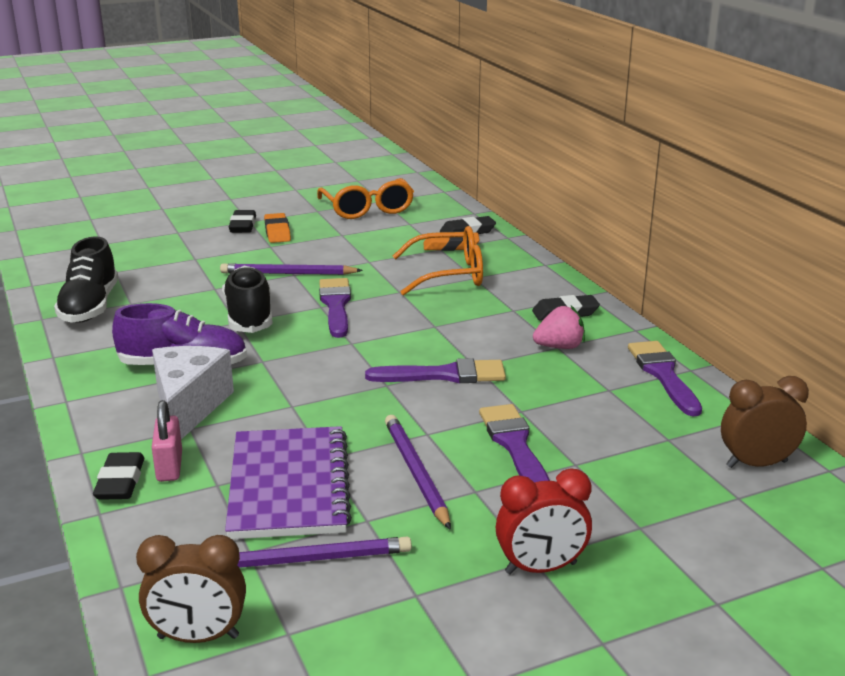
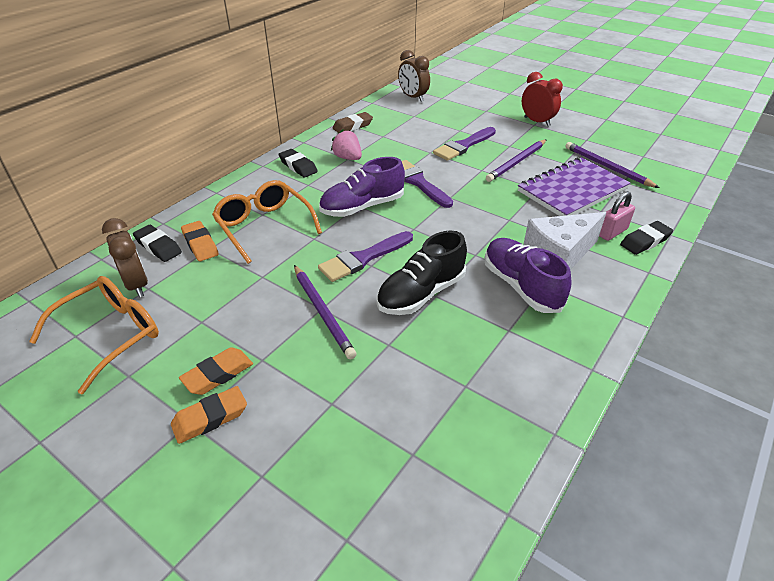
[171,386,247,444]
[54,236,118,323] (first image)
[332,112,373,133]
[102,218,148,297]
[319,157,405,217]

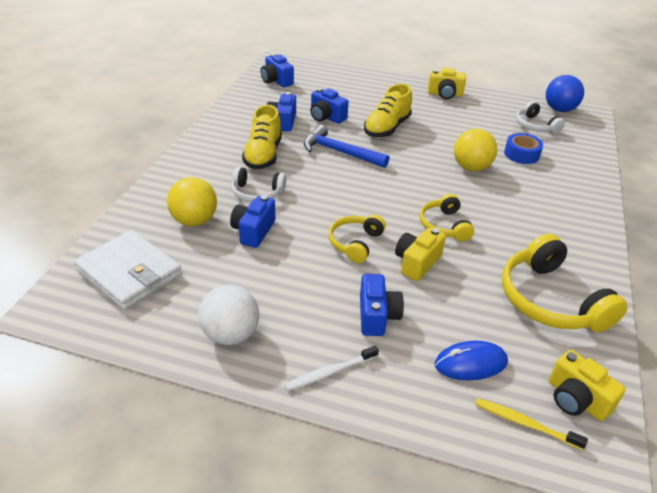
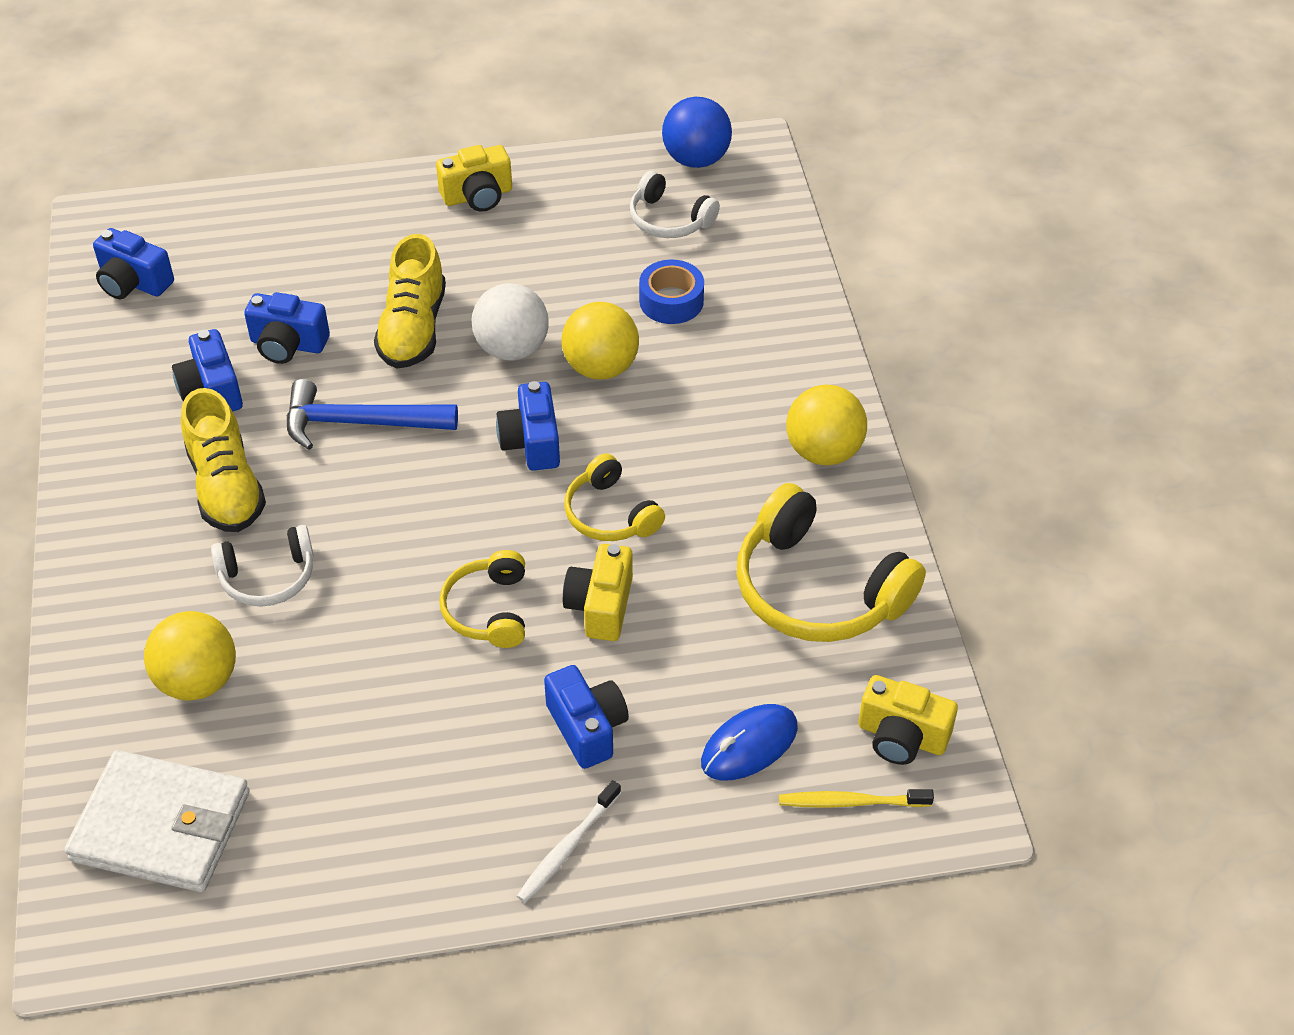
[496,381,560,471]
[472,283,549,361]
[786,385,867,466]

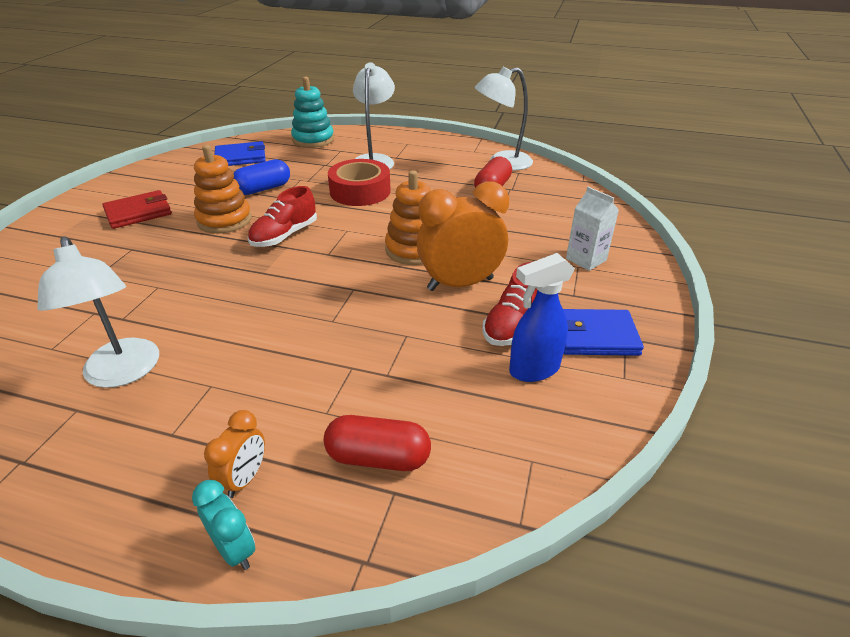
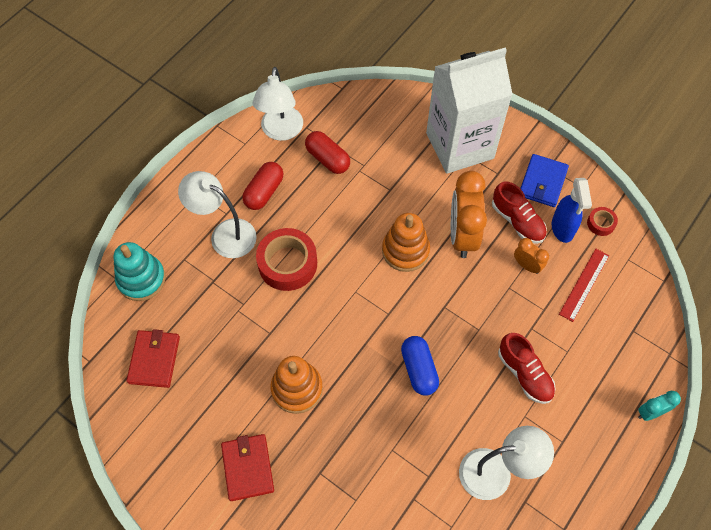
[126,329,180,388]
[401,336,439,396]
[498,333,556,404]
[426,48,513,174]
[514,238,549,274]
[242,162,283,210]
[587,207,618,236]
[559,249,609,322]

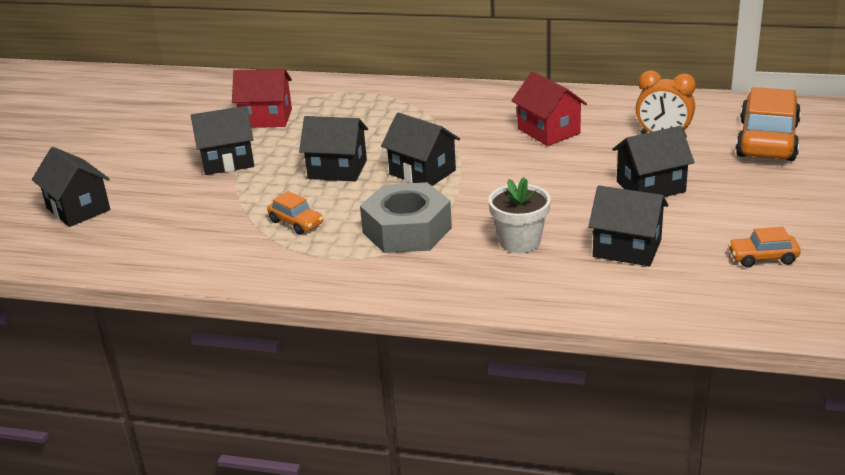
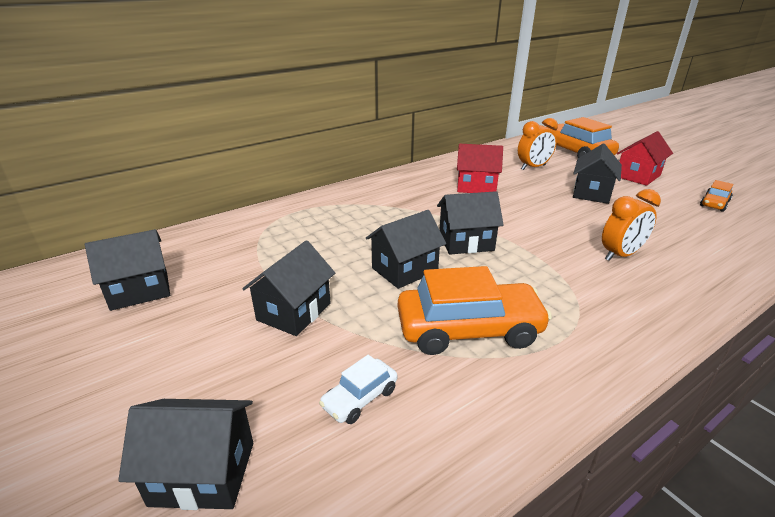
[617,131,673,186]
[602,189,661,261]
[360,182,452,253] (first image)
[85,229,170,311]
[398,266,552,355]
[319,355,397,424]

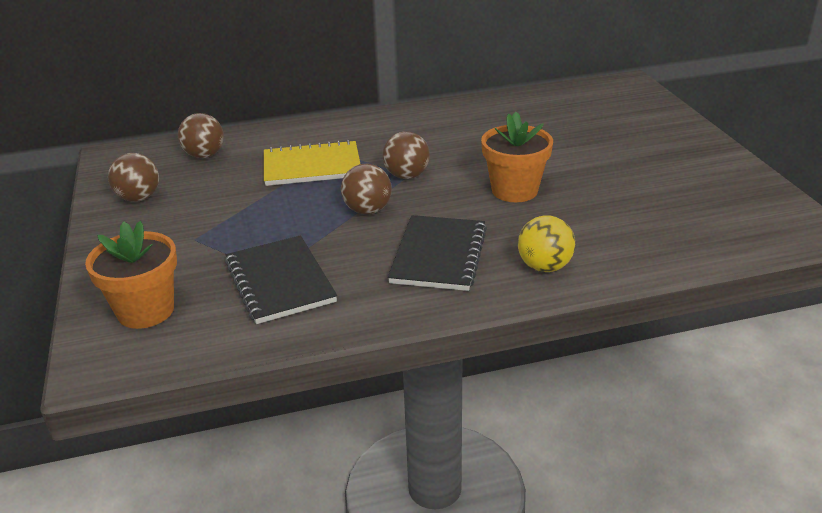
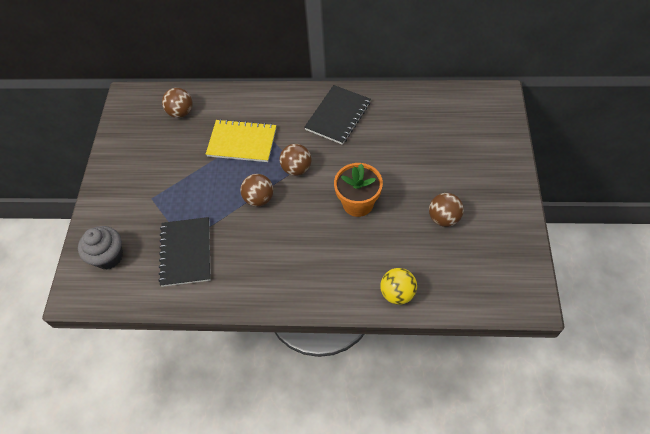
[429,193,464,227]
[304,85,371,145]
[380,268,417,305]
[78,226,123,269]

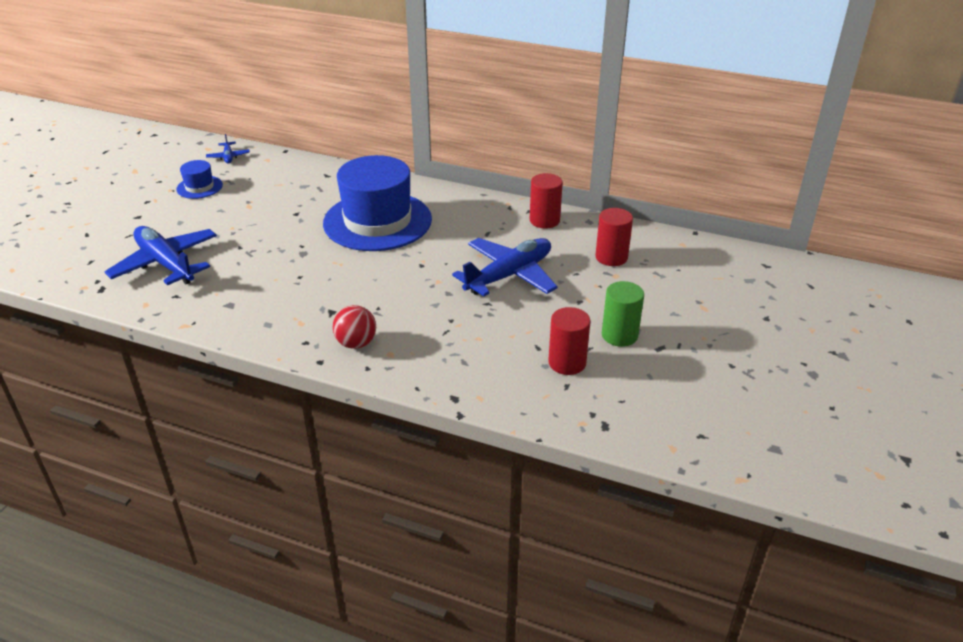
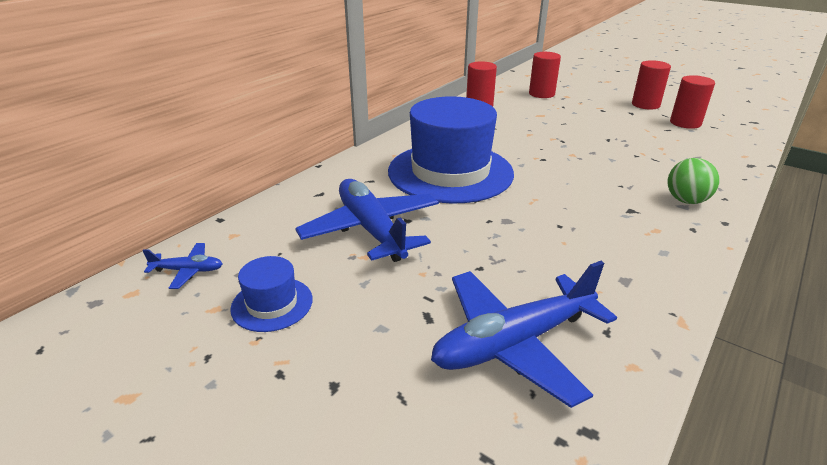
[295,179,439,262]
[632,60,671,109]
[668,158,719,204]

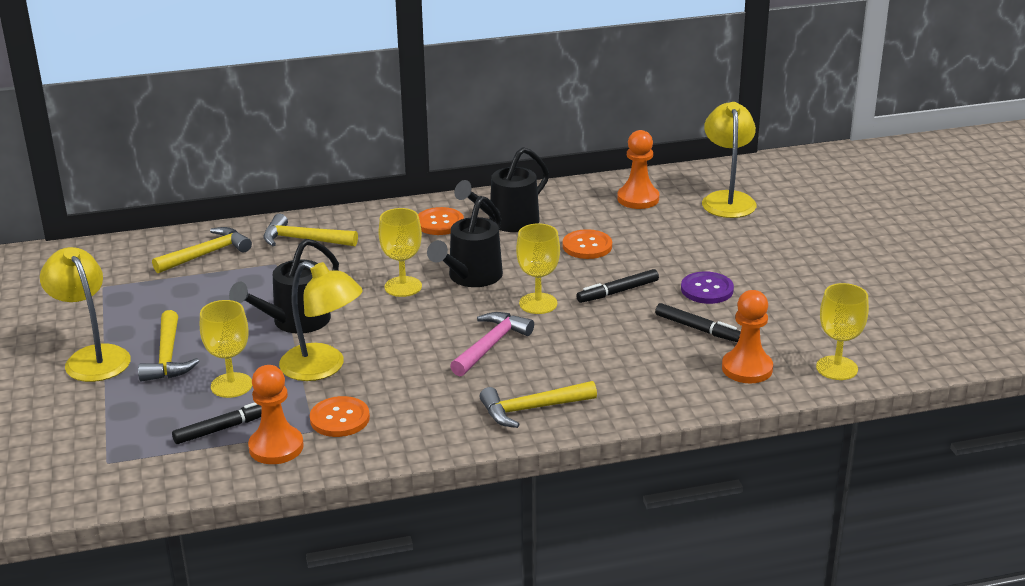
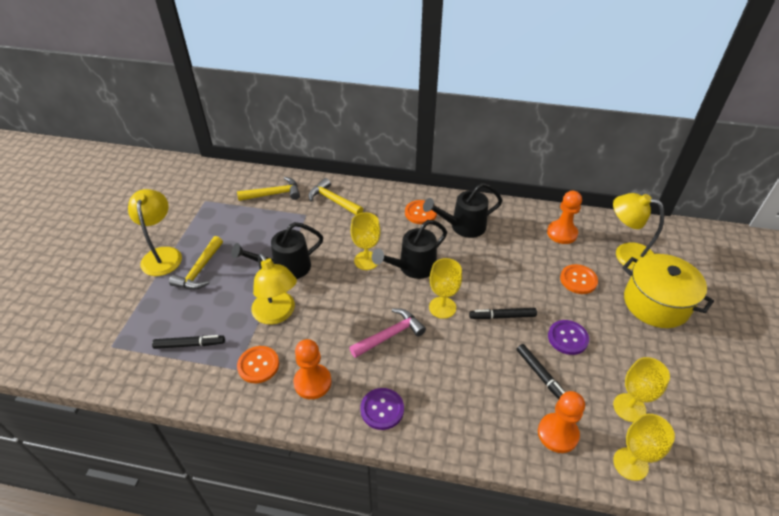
[613,193,664,270]
[560,264,598,294]
[613,357,670,422]
[293,339,331,399]
[360,388,404,430]
[622,254,714,328]

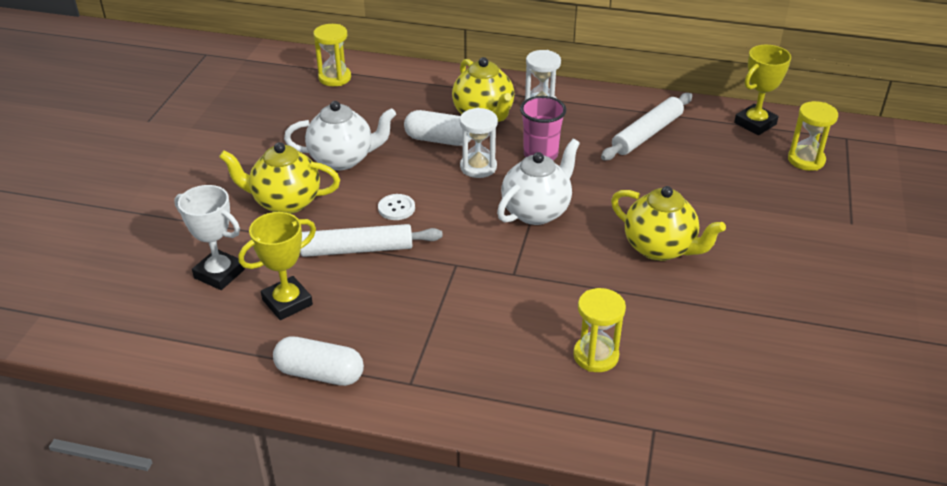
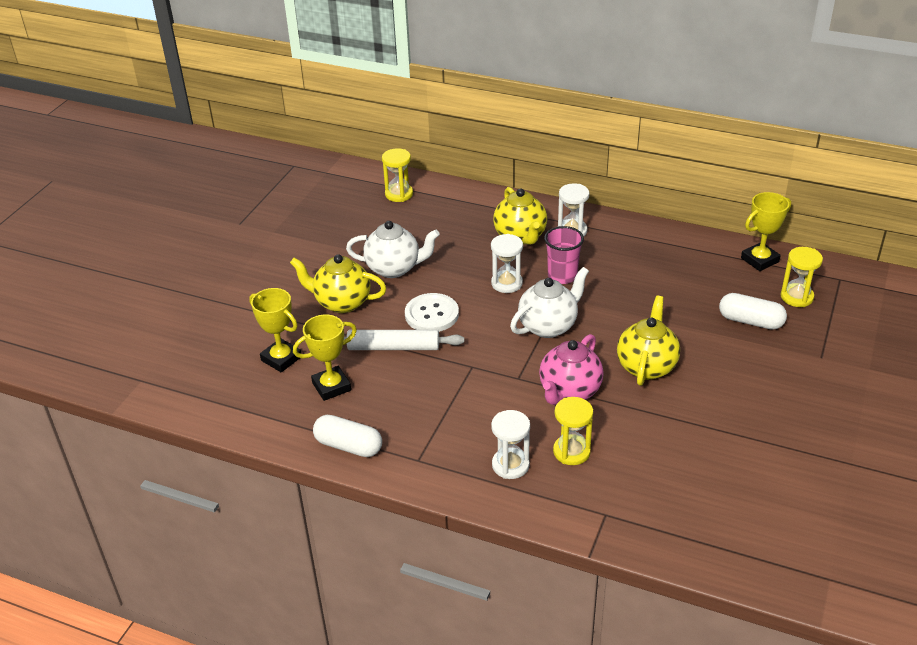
[601,93,692,160] (first image)
[719,293,787,330]
[249,288,301,372]
[617,296,680,386]
[405,293,459,332]
[539,334,604,405]
[491,410,530,479]

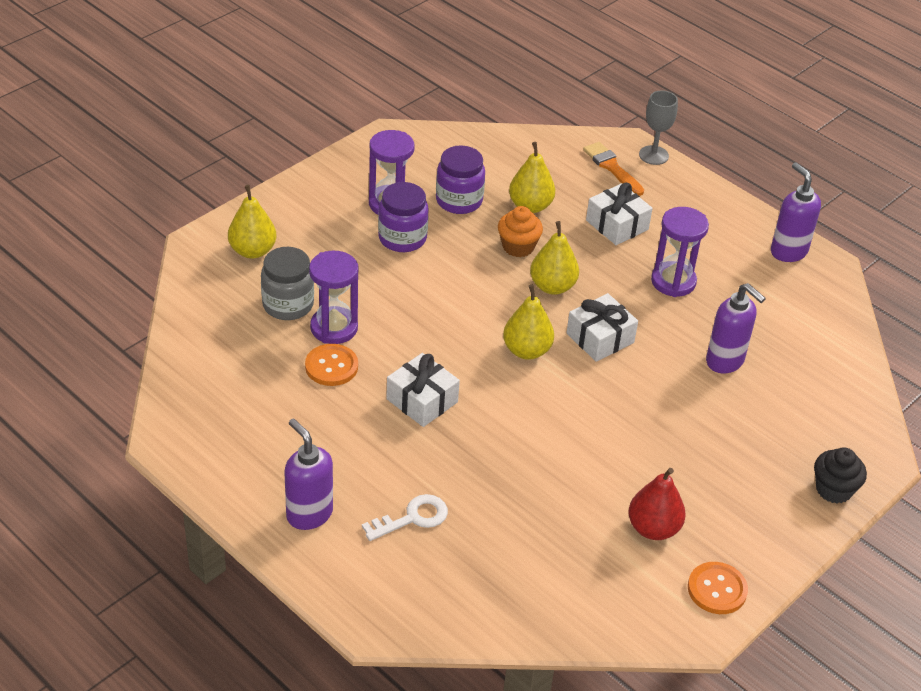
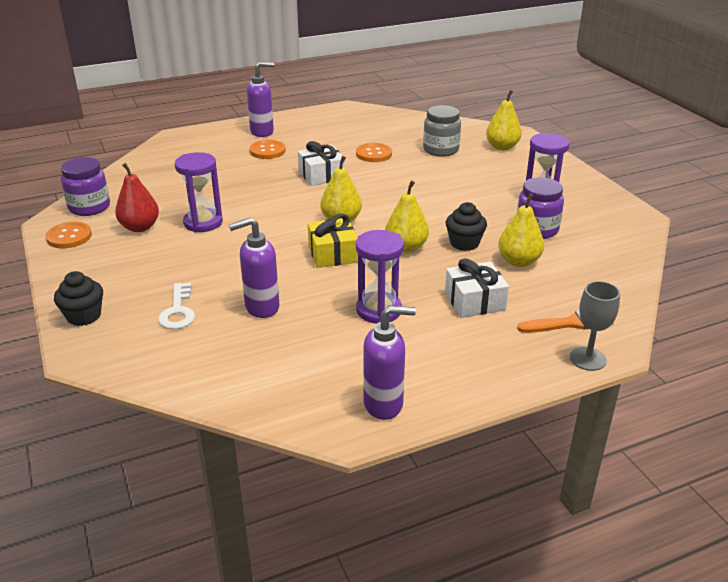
[61,157,110,216]
[446,202,487,251]
[175,152,223,233]
[308,214,358,268]
[158,283,195,329]
[249,140,286,159]

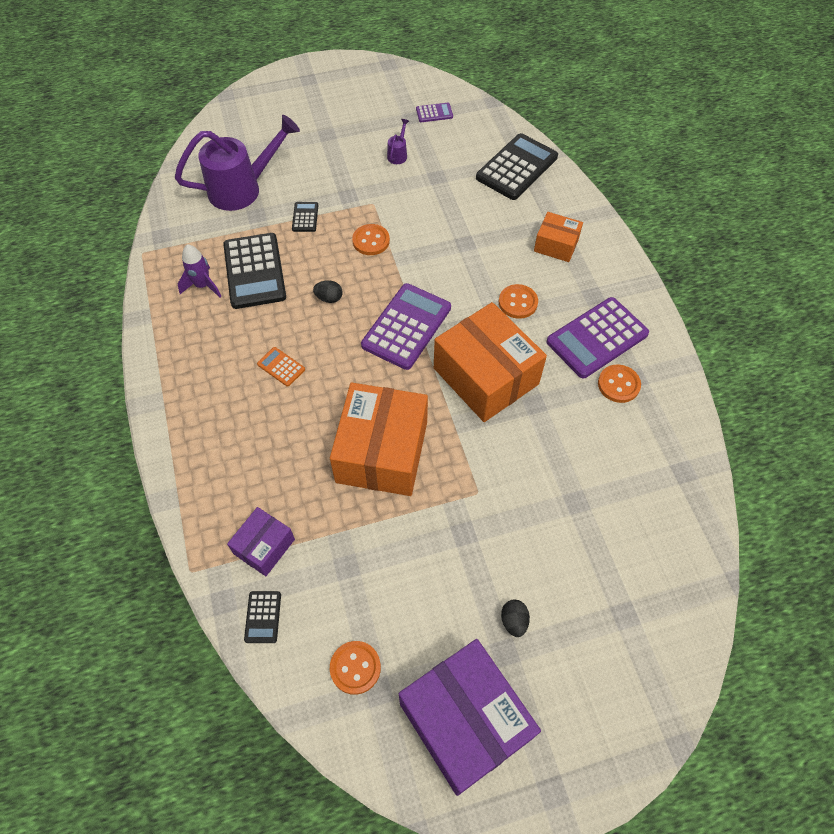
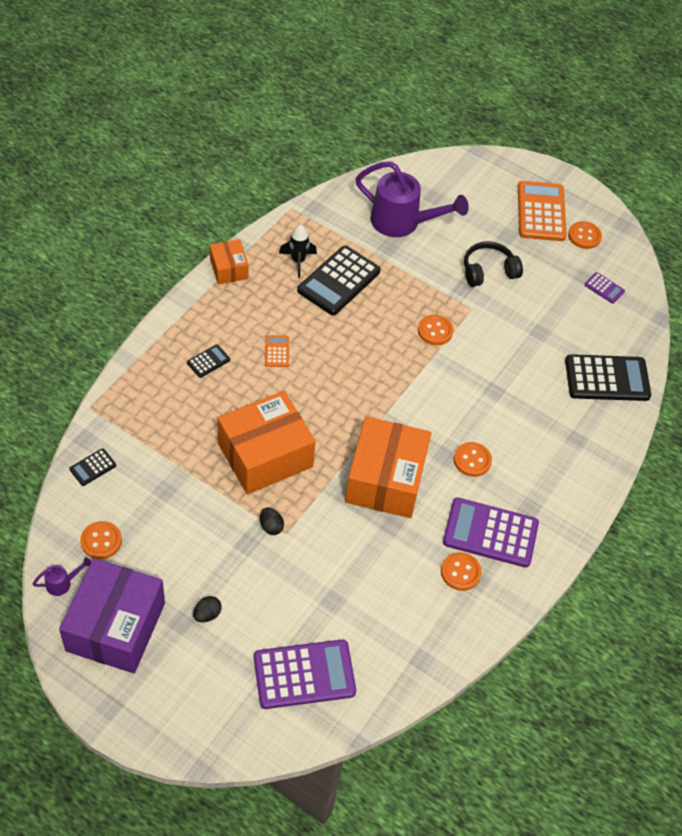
[33,558,91,596]
[187,344,230,378]
[210,239,249,284]
[279,224,317,278]
[260,508,284,535]
[254,639,356,709]
[227,507,295,576] (first image)
[518,181,567,241]
[568,221,602,249]
[464,241,523,287]

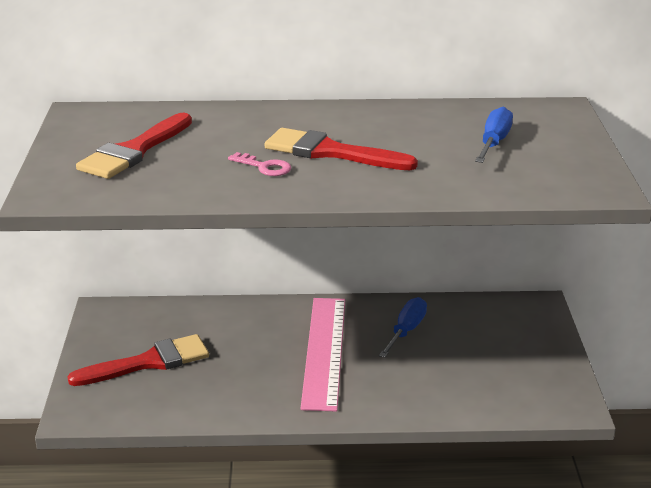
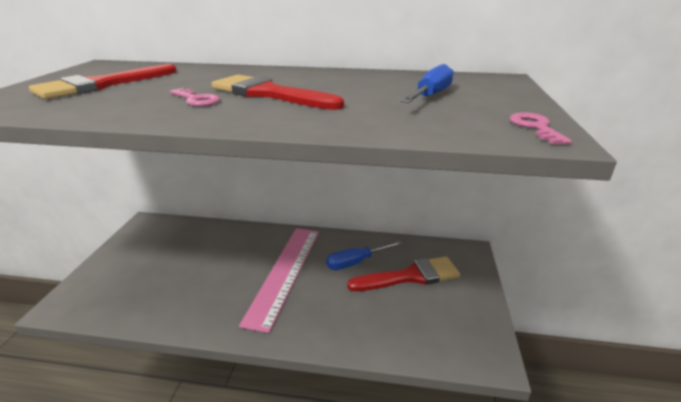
[326,241,402,270]
[347,256,460,291]
[510,112,572,144]

